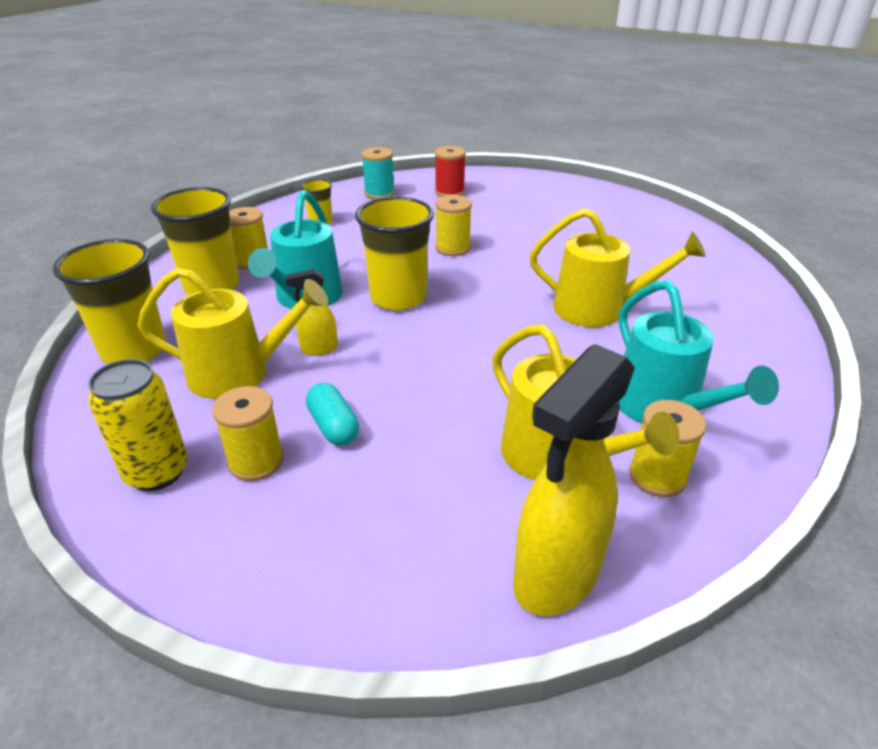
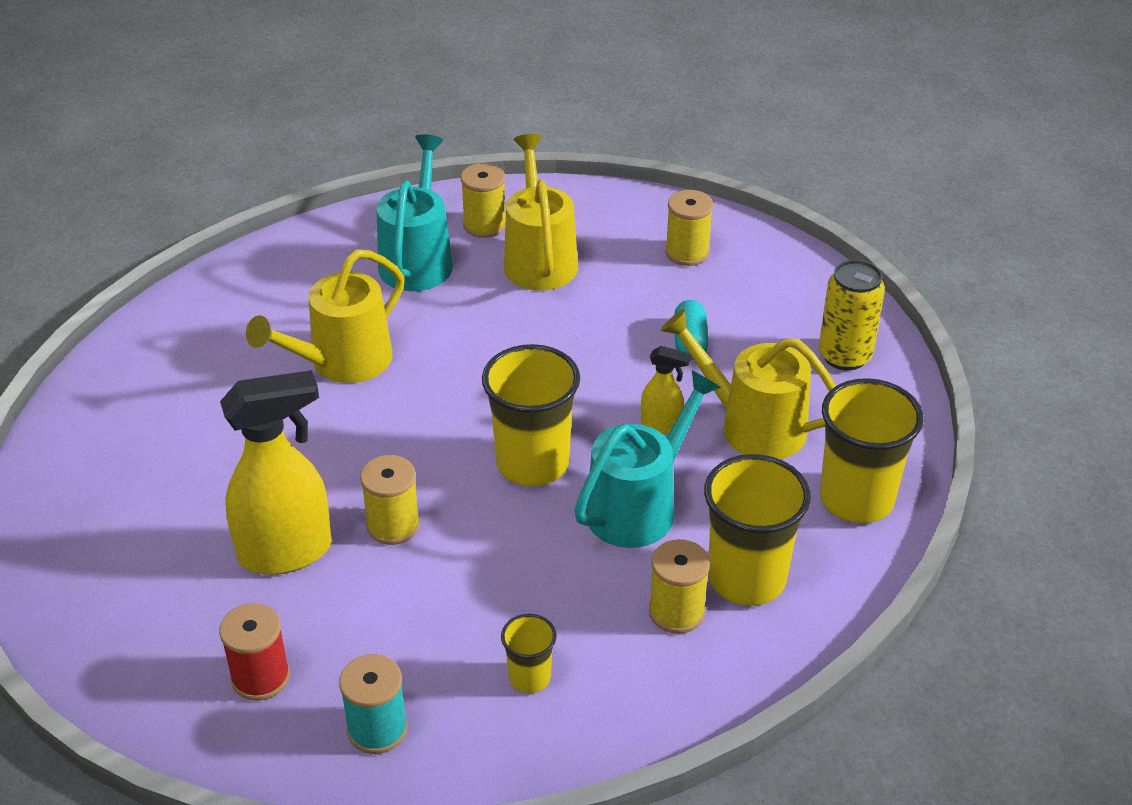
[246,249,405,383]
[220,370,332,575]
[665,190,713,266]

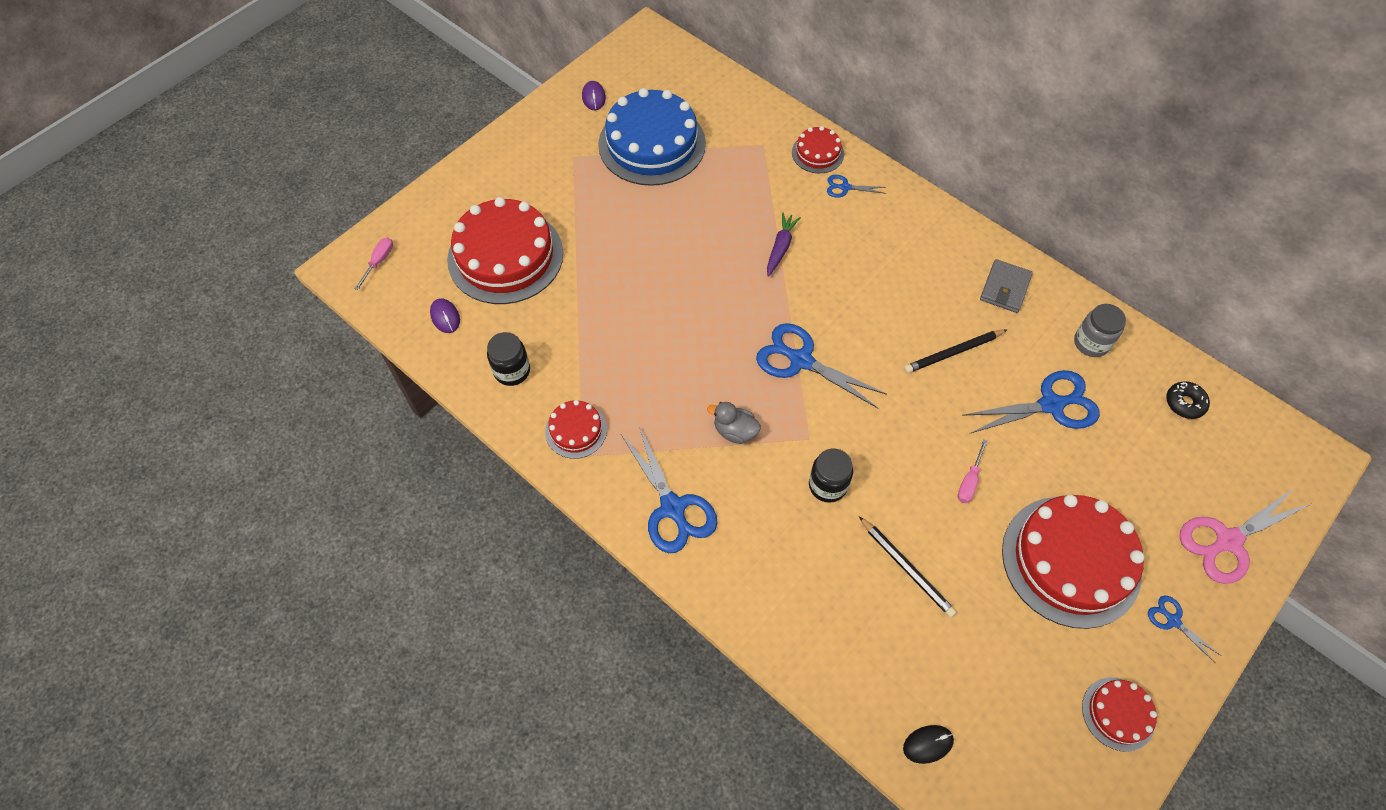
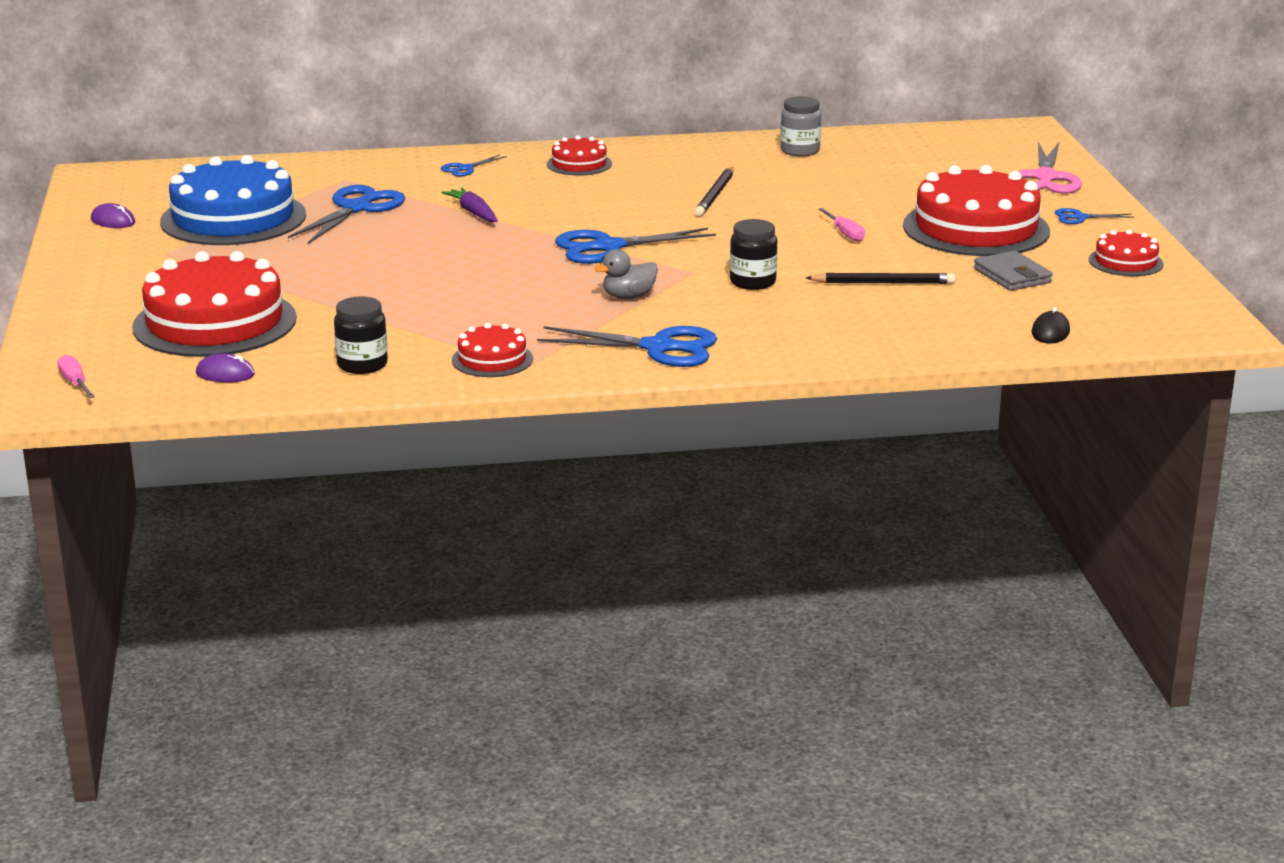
[547,135,612,176]
[974,251,1053,291]
[288,185,405,244]
[1166,381,1210,419] (first image)

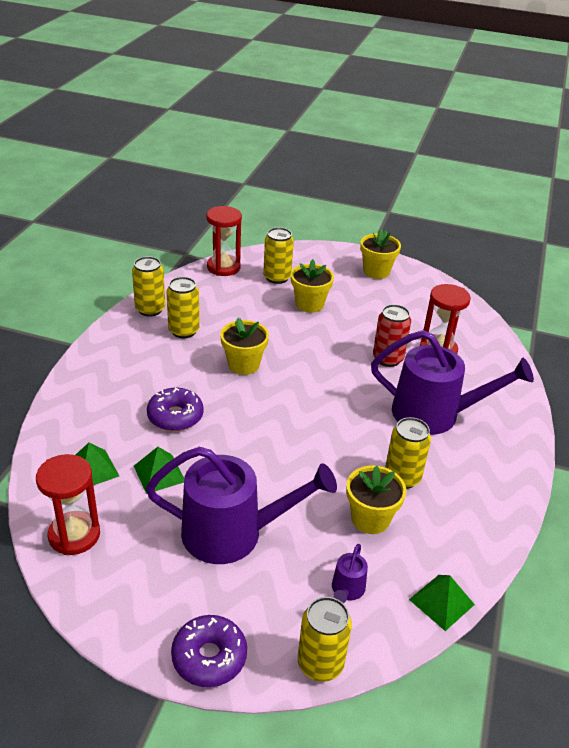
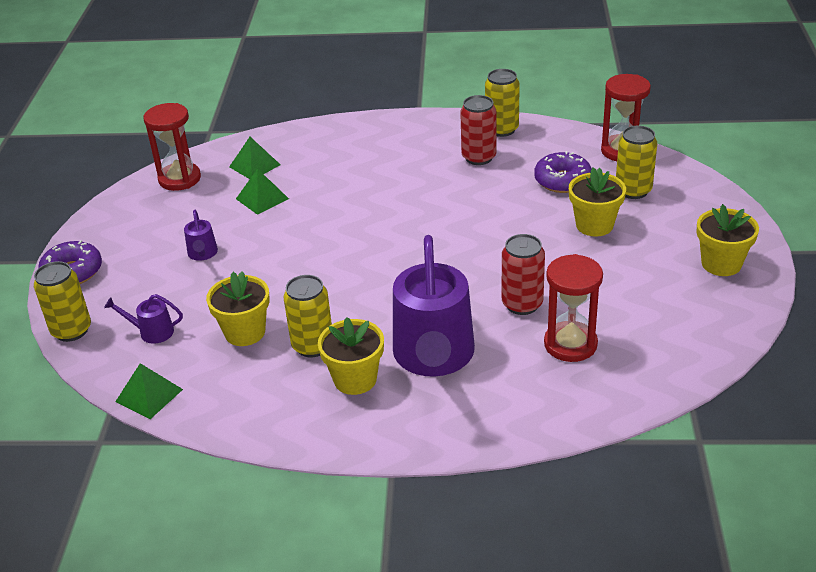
[460,95,496,165]
[318,317,384,395]
[534,151,592,193]
[184,210,218,261]

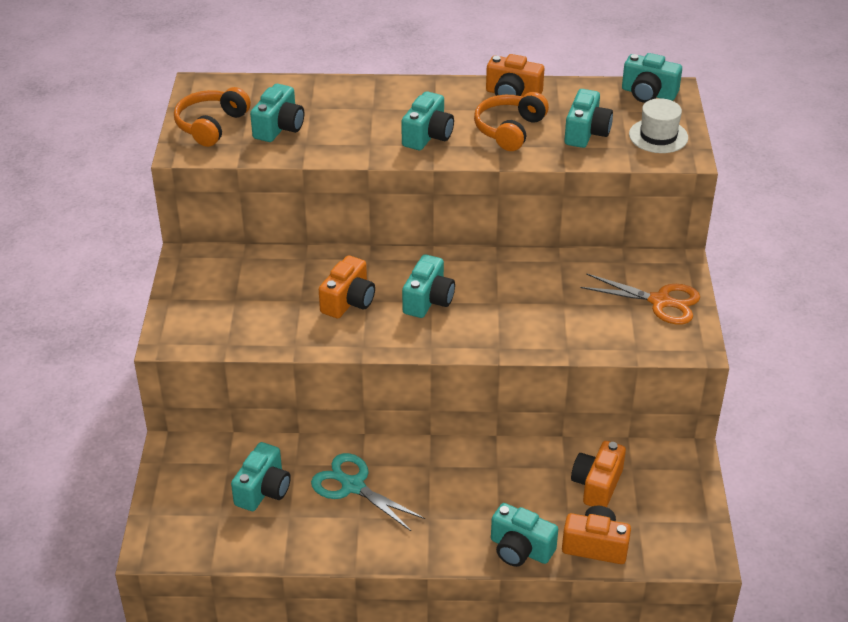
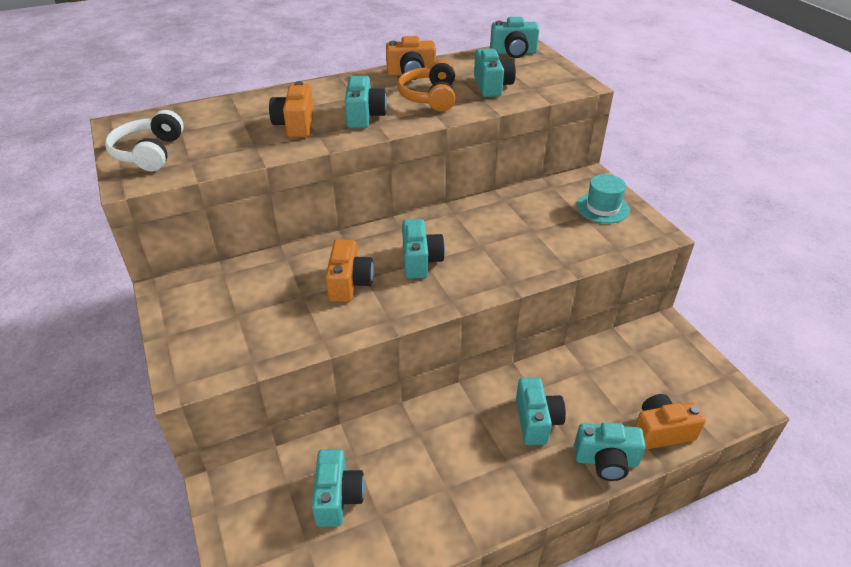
[516,377,566,445]
[105,110,184,172]
[629,98,688,153] (first image)
[576,174,630,223]
[269,81,314,138]
[311,453,425,531] (first image)

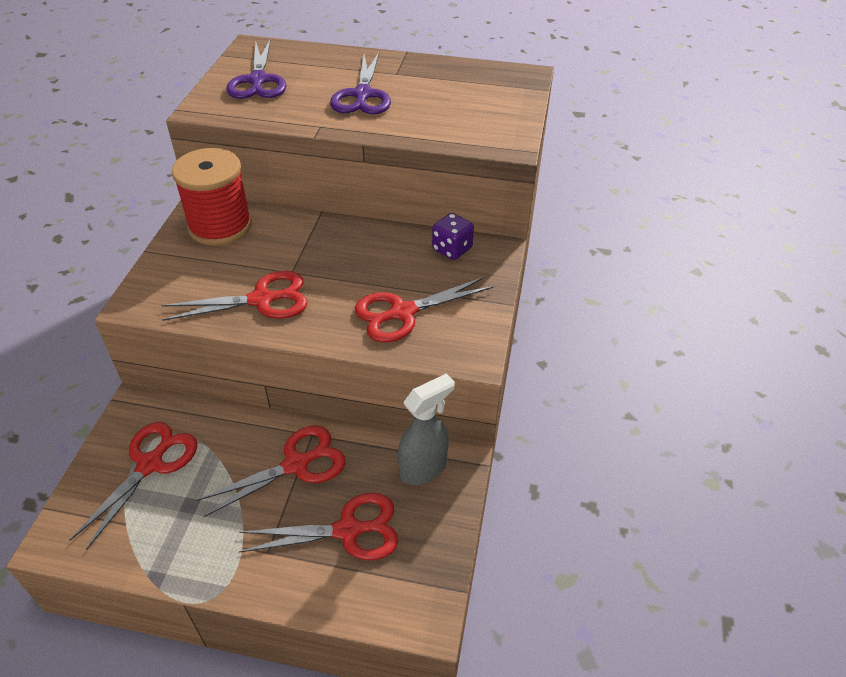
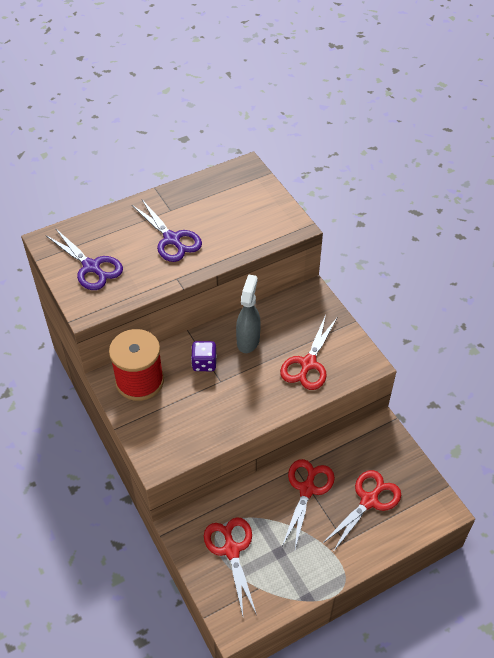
[191,341,216,371]
[161,271,308,321] (first image)
[236,274,261,353]

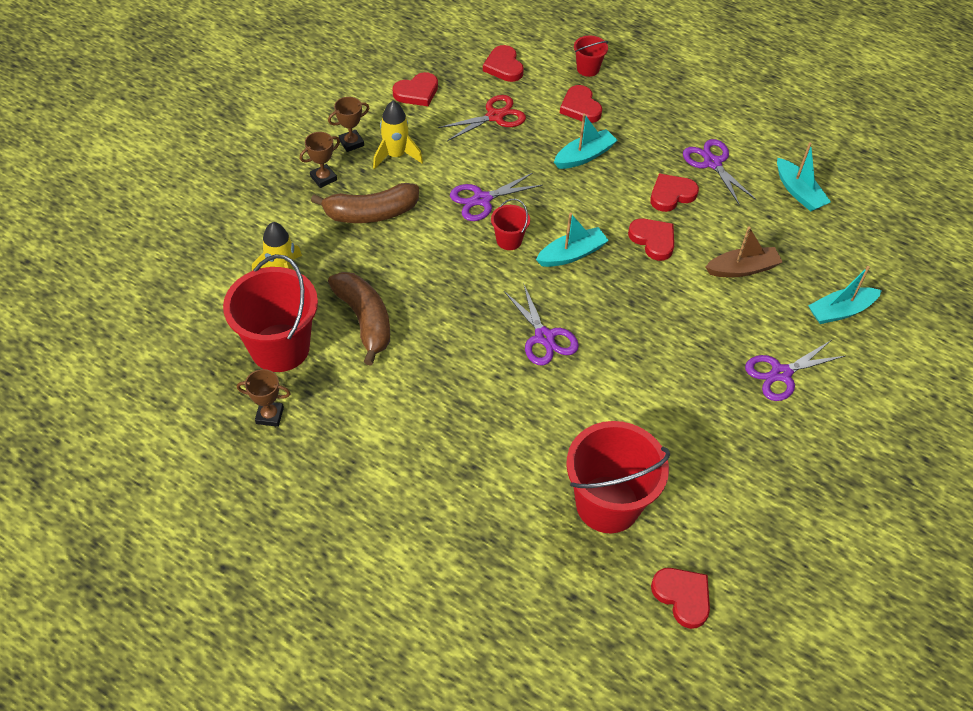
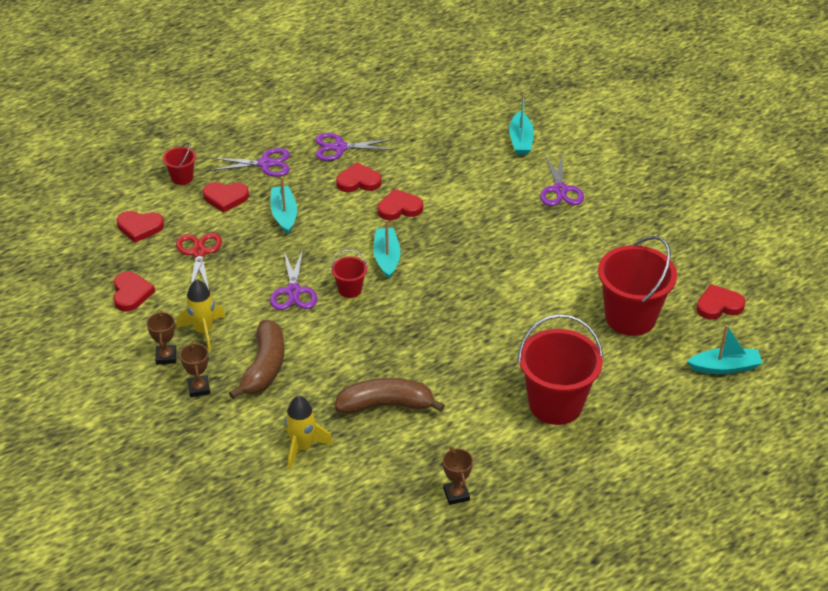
[687,325,763,374]
[336,163,382,192]
[705,226,783,277] (first image)
[518,314,604,425]
[210,148,290,177]
[443,447,473,505]

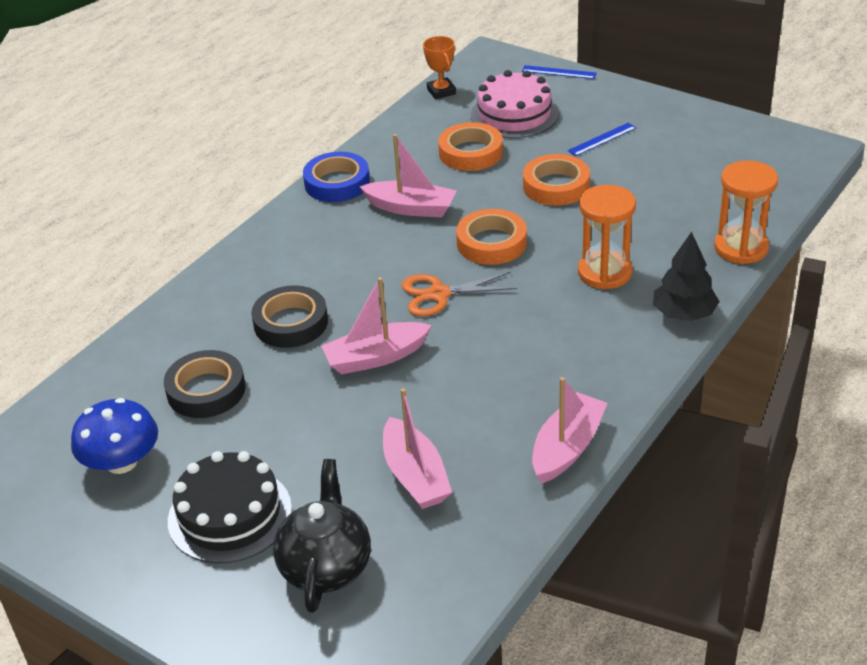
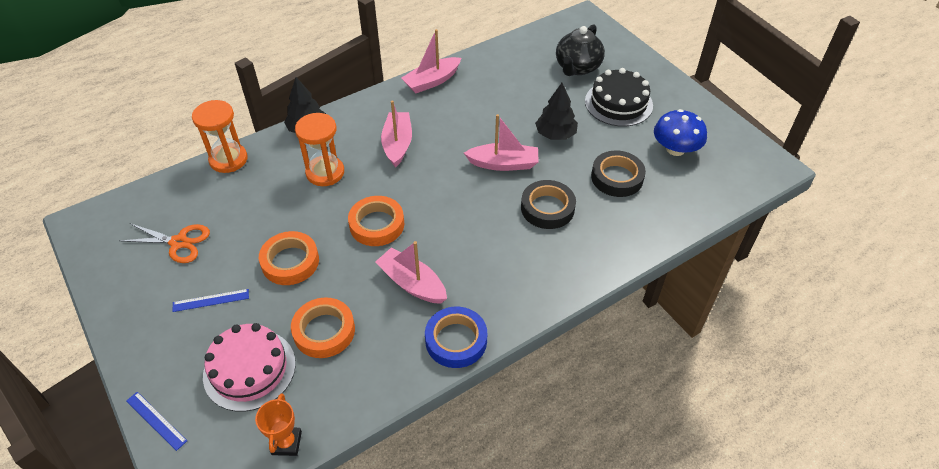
[120,223,210,263]
[381,101,412,167]
[535,83,578,140]

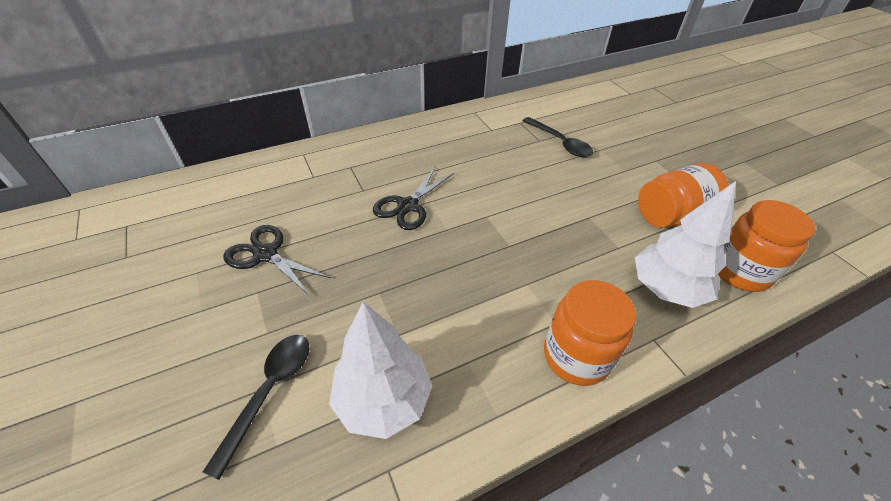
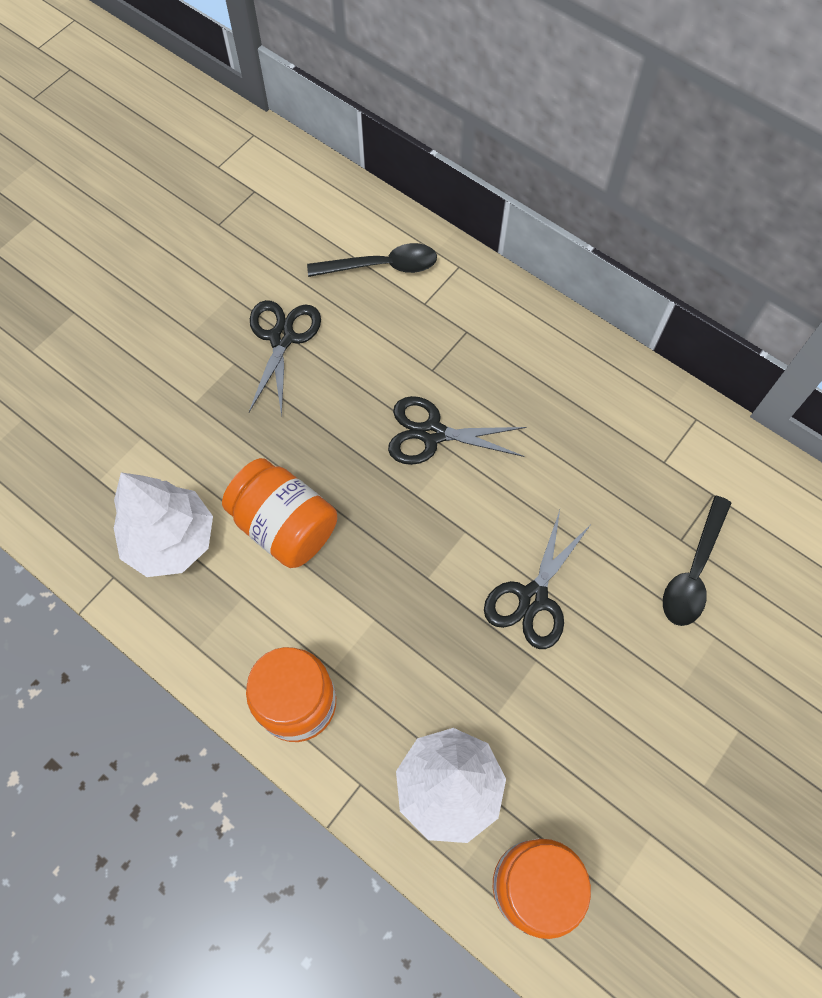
[222,458,337,568]
[307,243,437,277]
[484,510,592,649]

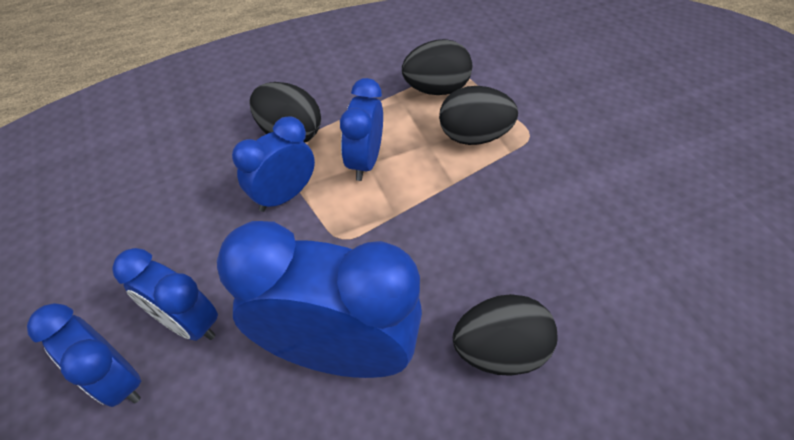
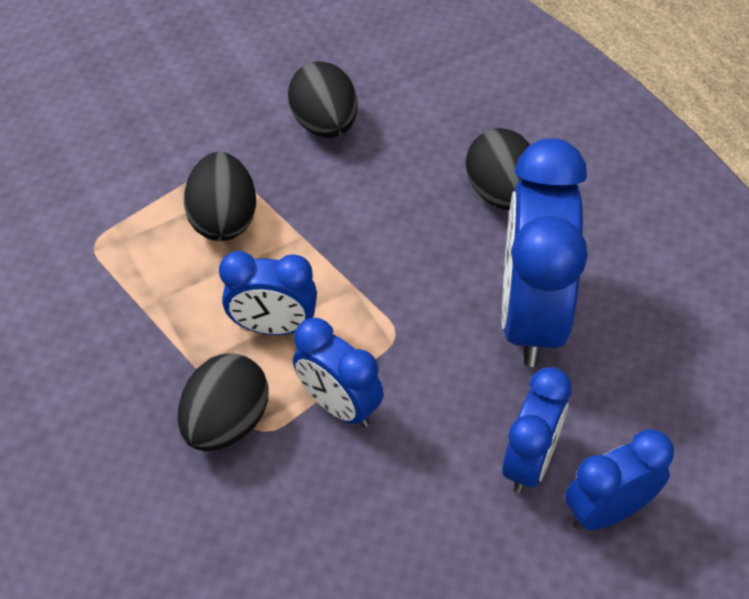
[288,61,357,138]
[565,429,674,530]

